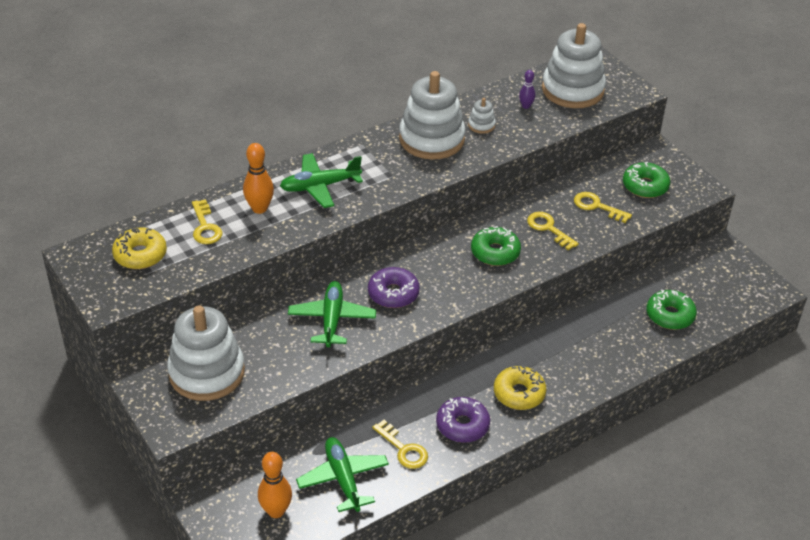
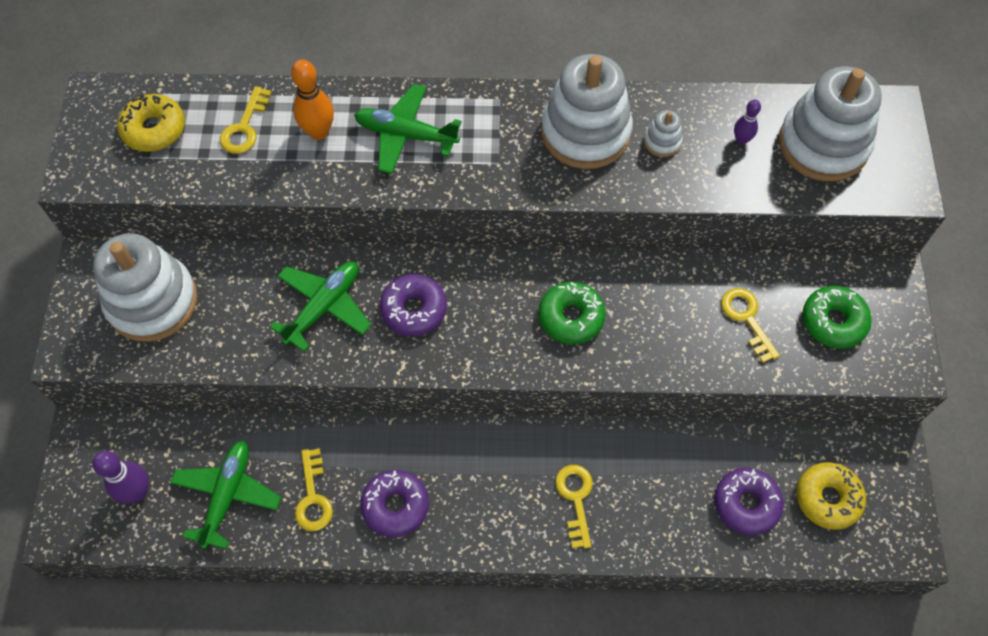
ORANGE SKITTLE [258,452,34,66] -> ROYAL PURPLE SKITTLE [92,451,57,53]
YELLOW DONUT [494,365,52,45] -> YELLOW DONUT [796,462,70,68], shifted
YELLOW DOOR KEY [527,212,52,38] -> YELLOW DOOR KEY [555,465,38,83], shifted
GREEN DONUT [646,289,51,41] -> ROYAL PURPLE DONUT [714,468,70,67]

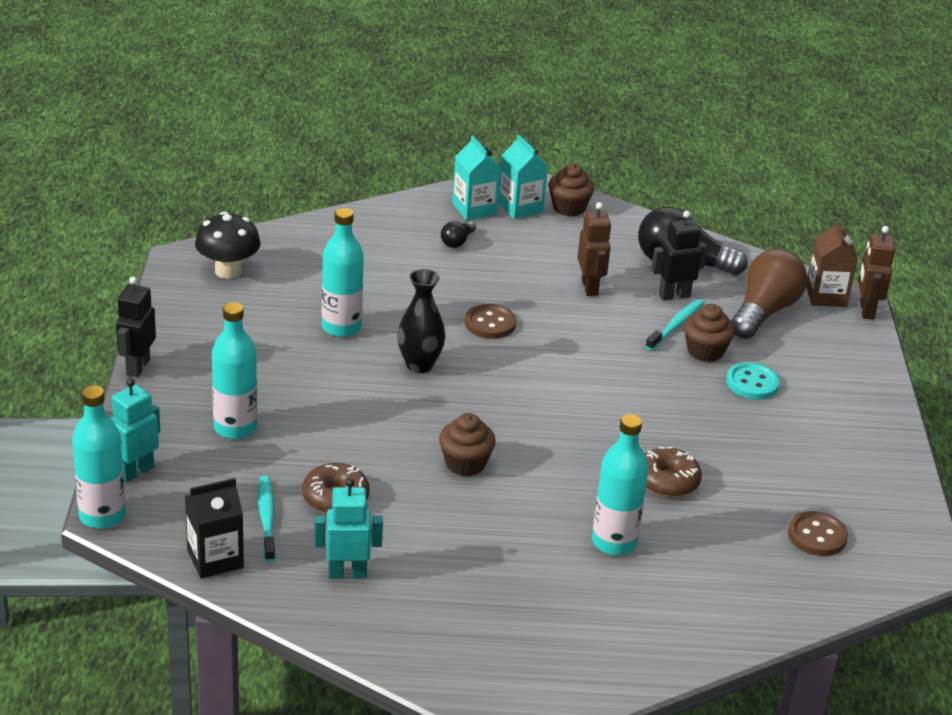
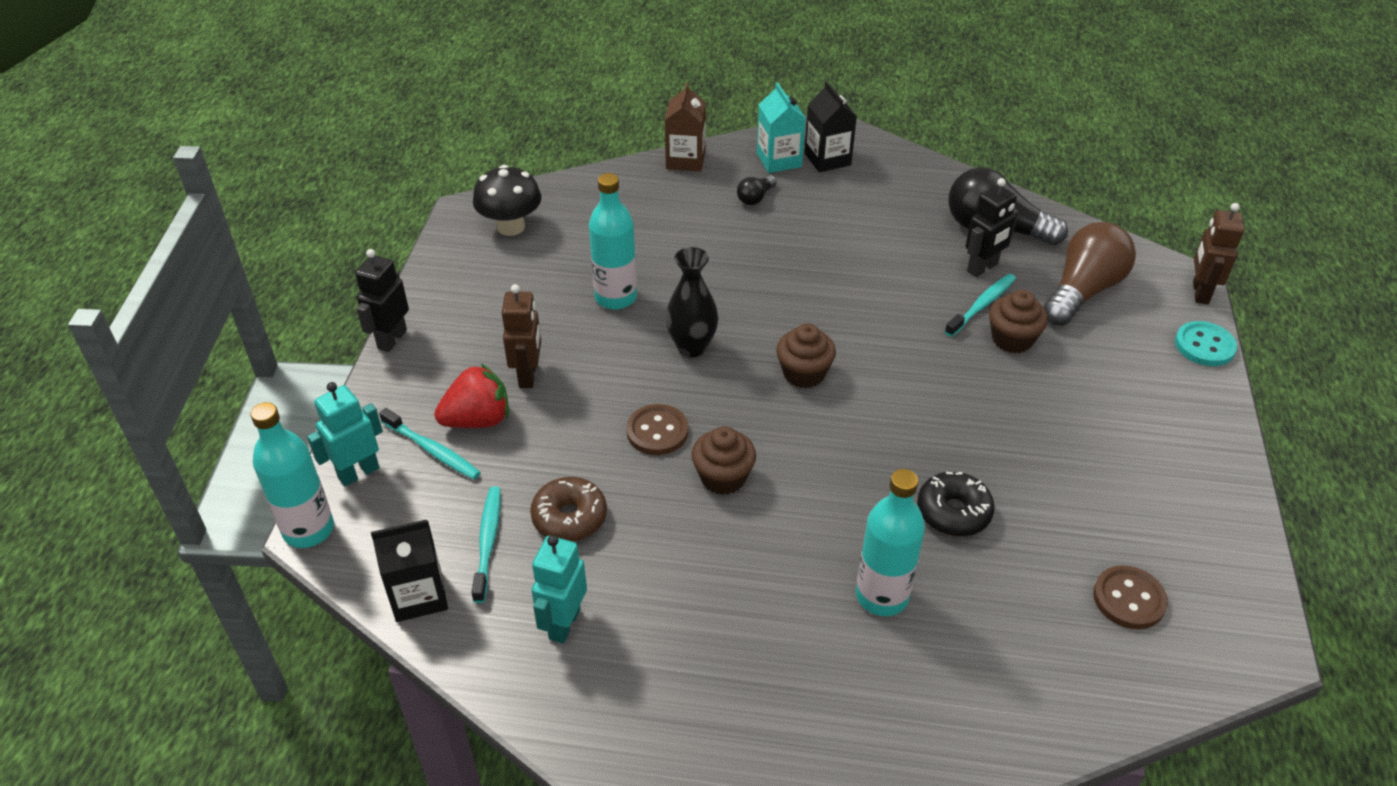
TURQUOISE DRINK BOTTLE [212,302,45,137] -> SCARLET STRAWBERRY [434,363,75,65]
TURQUOISE ROBOT FIGURE [314,478,69,101] -> TURQUOISE ROBOT FIGURE [532,535,55,109], 75 degrees counterclockwise
DARK BROWN BUTTON [465,304,51,35] -> DARK BROWN BUTTON [626,404,62,51], shifted
TURQUOISE JUICE CARTON [498,134,50,85] -> EBONY JUICE CARTON [804,82,53,90]
DARK BROWN FAIRY CAKE [549,163,46,53] -> DARK BROWN FAIRY CAKE [776,323,60,65], shifted
DARK BROWN ROBOT FIGURE [578,202,33,94] -> DARK BROWN ROBOT FIGURE [502,284,39,104], shifted
DARK BROWN DONUT [645,447,57,50] -> EBONY DONUT [917,472,78,64]
EBONY ROBOT FIGURE [651,211,56,89] -> EBONY ROBOT FIGURE [966,178,52,99], 150 degrees clockwise
TURQUOISE BUTTON [726,362,54,37] -> TURQUOISE BUTTON [1175,321,62,45], shifted
DARK BROWN JUICE CARTON [806,220,52,87] -> DARK BROWN JUICE CARTON [665,82,41,90], shifted
none -> TURQUOISE TOOTHBRUSH [379,408,102,71]

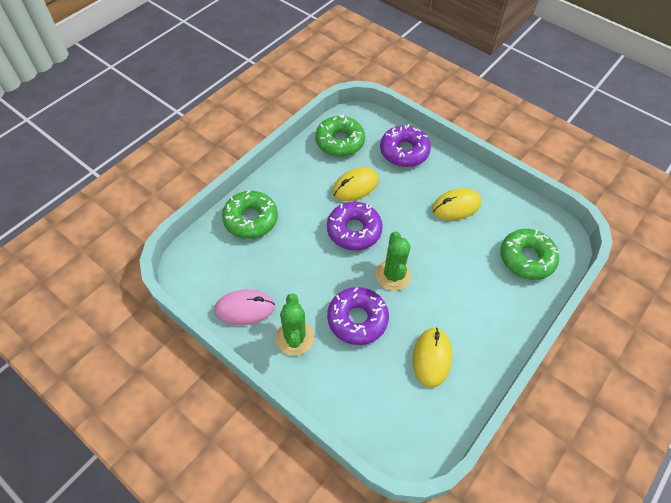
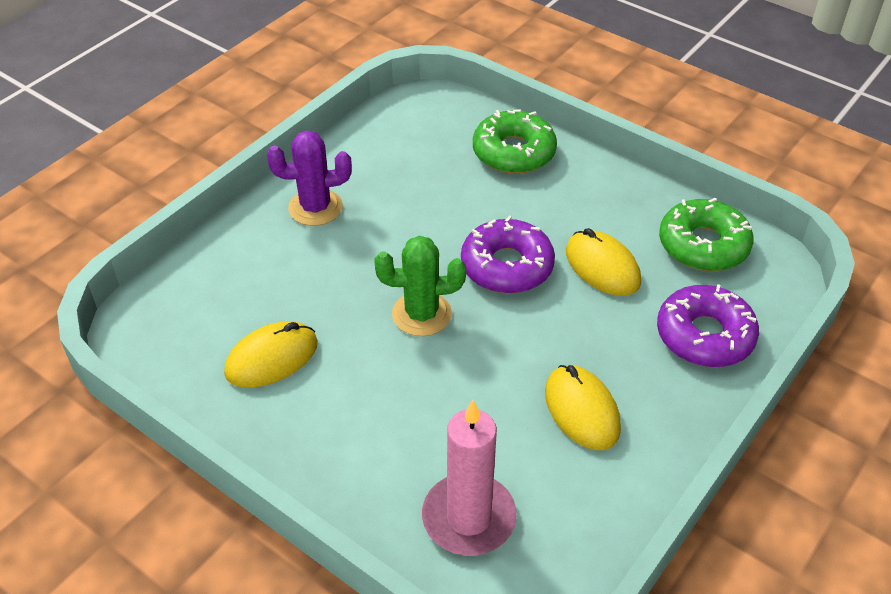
ROSY COMPUTER MOUSE [214,290,61,35] -> none
GREEN PRICKLY PLANT [276,294,38,62] -> ROYAL PURPLE PRICKLY PLANT [267,130,85,96]
ROYAL PURPLE DONUT [327,287,62,58] -> none
YELLOW COMPUTER MOUSE [413,328,39,60] -> YELLOW COMPUTER MOUSE [224,321,94,67], 45 degrees counterclockwise
GREEN DONUT [500,229,59,51] -> ROSY PILLAR CANDLE [422,400,95,156]

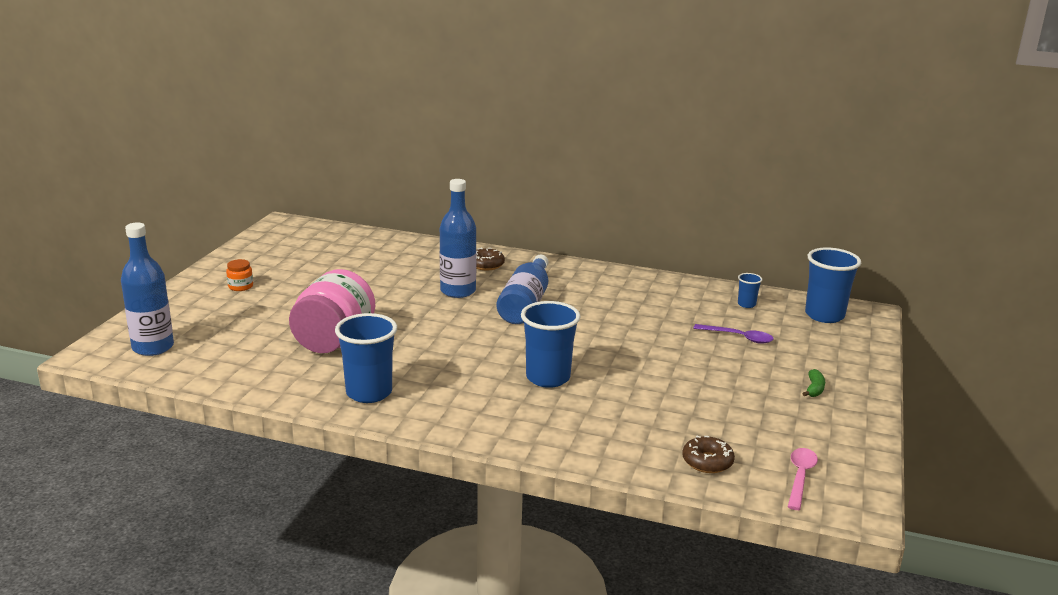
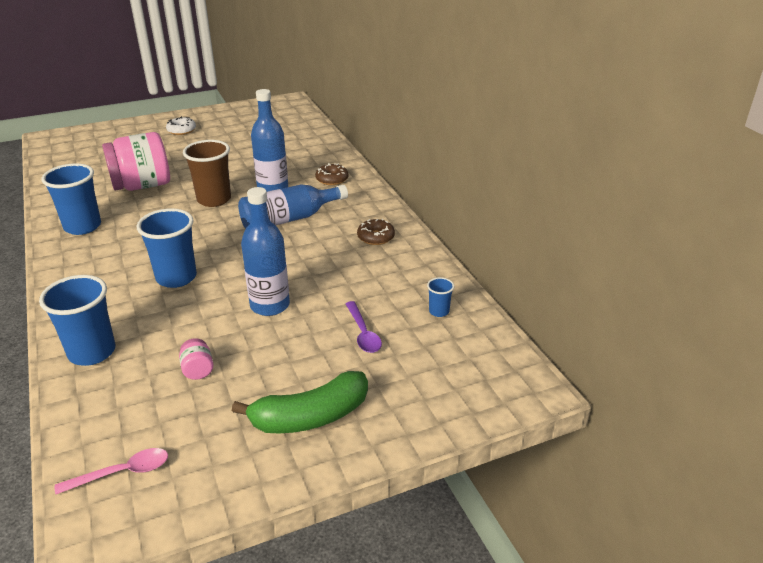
BLUE DRINK BOTTLE [121,223,53,133] -> BLUE DRINK BOTTLE [241,187,49,129], shifted
ORANGE JAM JAR [226,259,27,32] -> PURE WHITE DONUT [166,116,30,19]
DARK BROWN DONUT [682,436,53,37] -> DARK BROWN DONUT [357,219,38,26], shifted
GREEN BANANA [802,369,23,28] -> GREEN BANANA [232,371,136,62], x2.39
BLUE TUMBLER [805,247,56,76] -> BLUE TUMBLER [39,275,76,91], shifted
none -> ROSY JAM JAR [179,338,34,42]
none -> DARK BROWN TUMBLER [183,140,48,67]

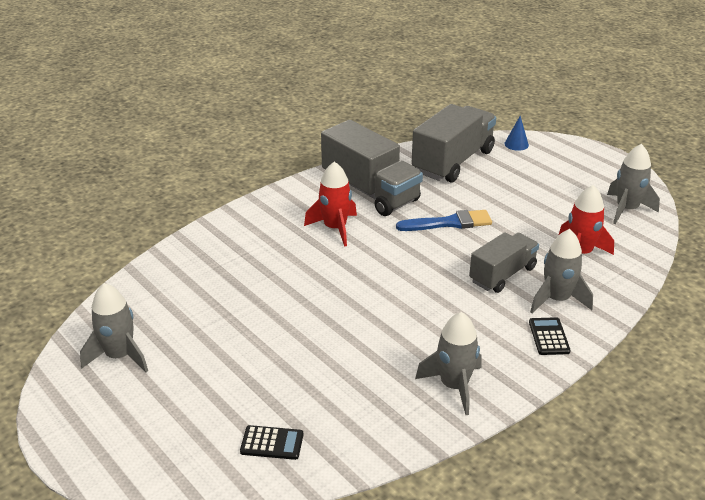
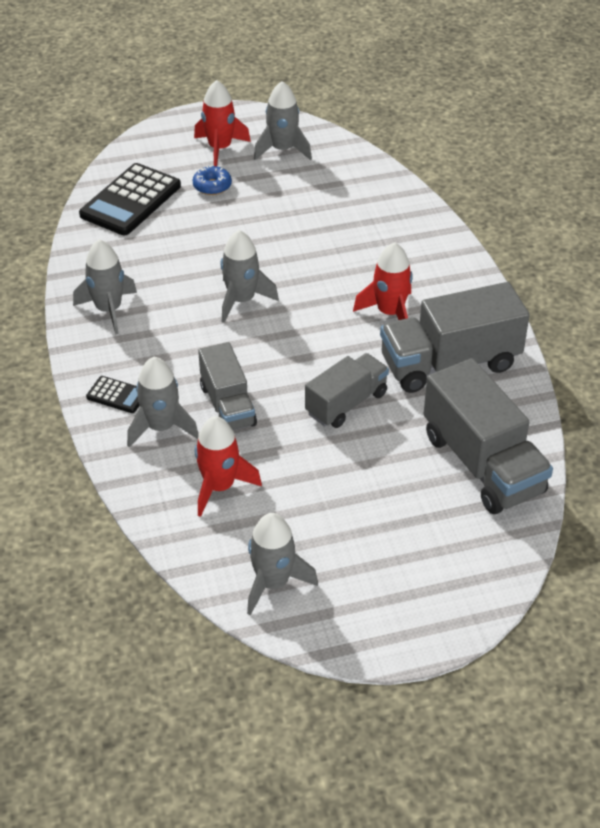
EBONY CALCULATOR [240,425,63,35] -> EBONY CALCULATOR [79,163,102,72], x2.08
BLUE BRUSH [396,210,96,21] -> GREY TOY TRUCK [305,353,84,75]
BLUE CONE SHAPE [504,116,25,35] -> none
none -> BLUE DONUT [193,165,39,30]
none -> SCARLET SPACESHIP [194,80,57,86]
none -> GREY SPACESHIP [221,230,58,93]

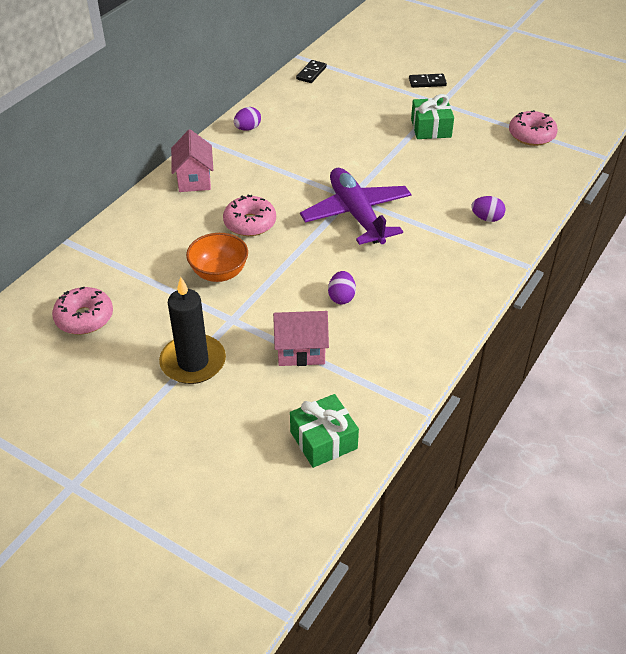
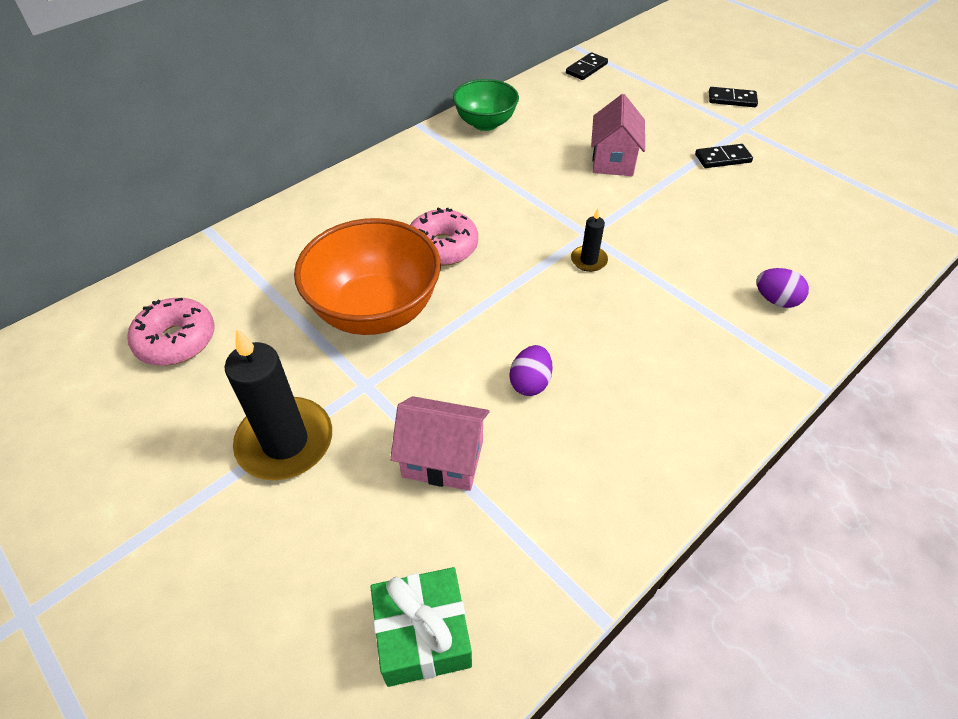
ROSY TOY HOUSE [171,129,42,63] -> ROSY TOY HOUSE [591,94,54,82], shifted
ORANGE BOWL [186,233,62,49] -> ORANGE BOWL [294,218,147,117], x1.61
ROYAL PURPLE EGG [234,107,27,24] -> GREEN BOWL [453,79,66,52]
ROYAL PURPLE PLANE [300,168,111,77] -> EBONY PILLAR CANDLE [571,209,37,63]
GREEN GIFT [411,94,43,45] -> EBONY DOMINO TILE [695,144,58,24]
ROSY DONUT [509,110,49,36] -> none

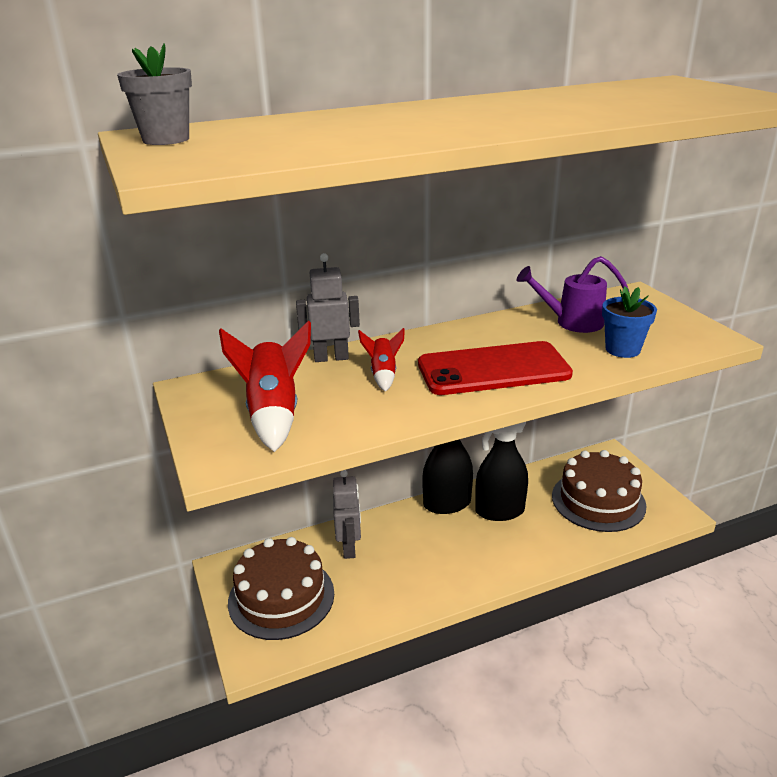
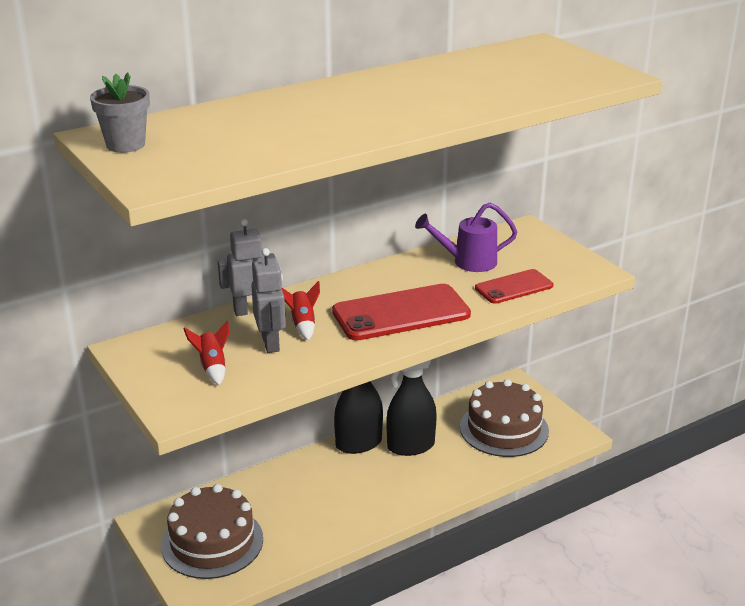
SCARLET SPACESHIP [219,320,92,132] -> SCARLET SPACESHIP [183,321,46,64], x0.55
GREY ROBOT FIGURE [333,470,28,89] -> GREY ROBOT FIGURE [251,248,35,105], shifted
BLUE FLOWER POT [602,286,55,72] -> SCARLET PHONE [475,269,78,35]

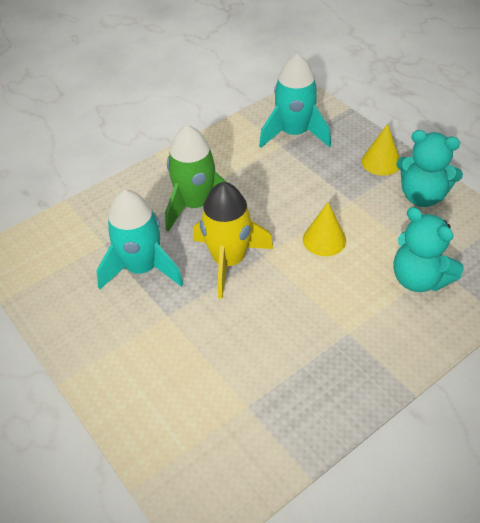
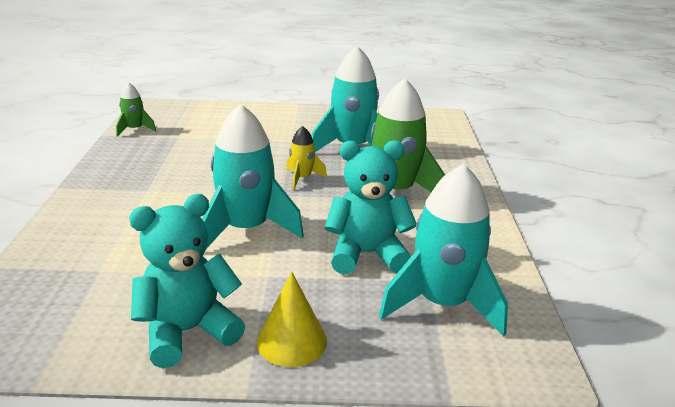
YELLOW SPACESHIP [193,182,80,117] -> YELLOW SPACESHIP [287,126,40,64], x0.50
YELLOW CONE SHAPE [303,202,43,54] -> TURQUOISE SPACESHIP [202,104,102,145]
TURQUOISE TEDDY [394,207,69,85] -> TURQUOISE TEDDY [324,140,92,134], shifted
none -> GREEN SPACESHIP [116,82,40,55]

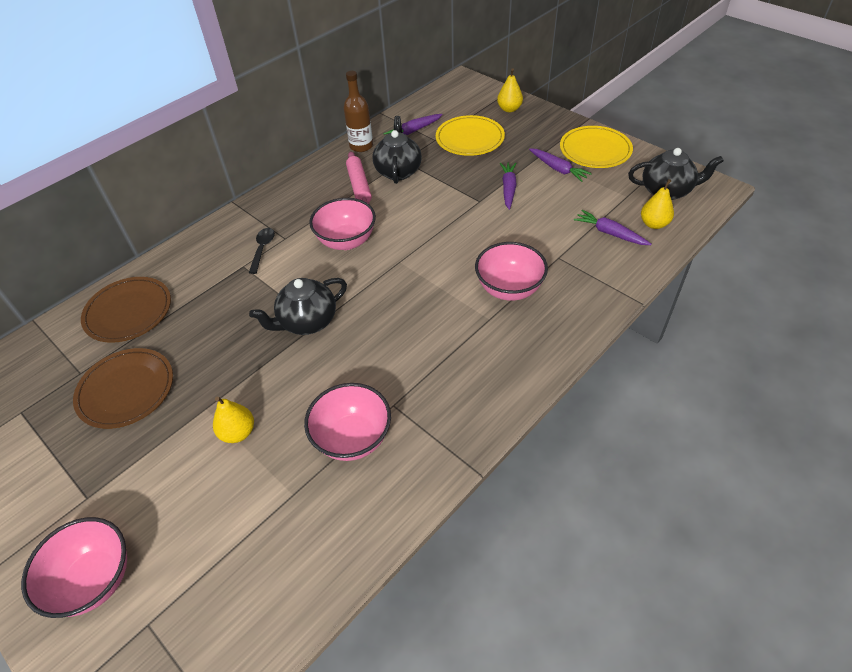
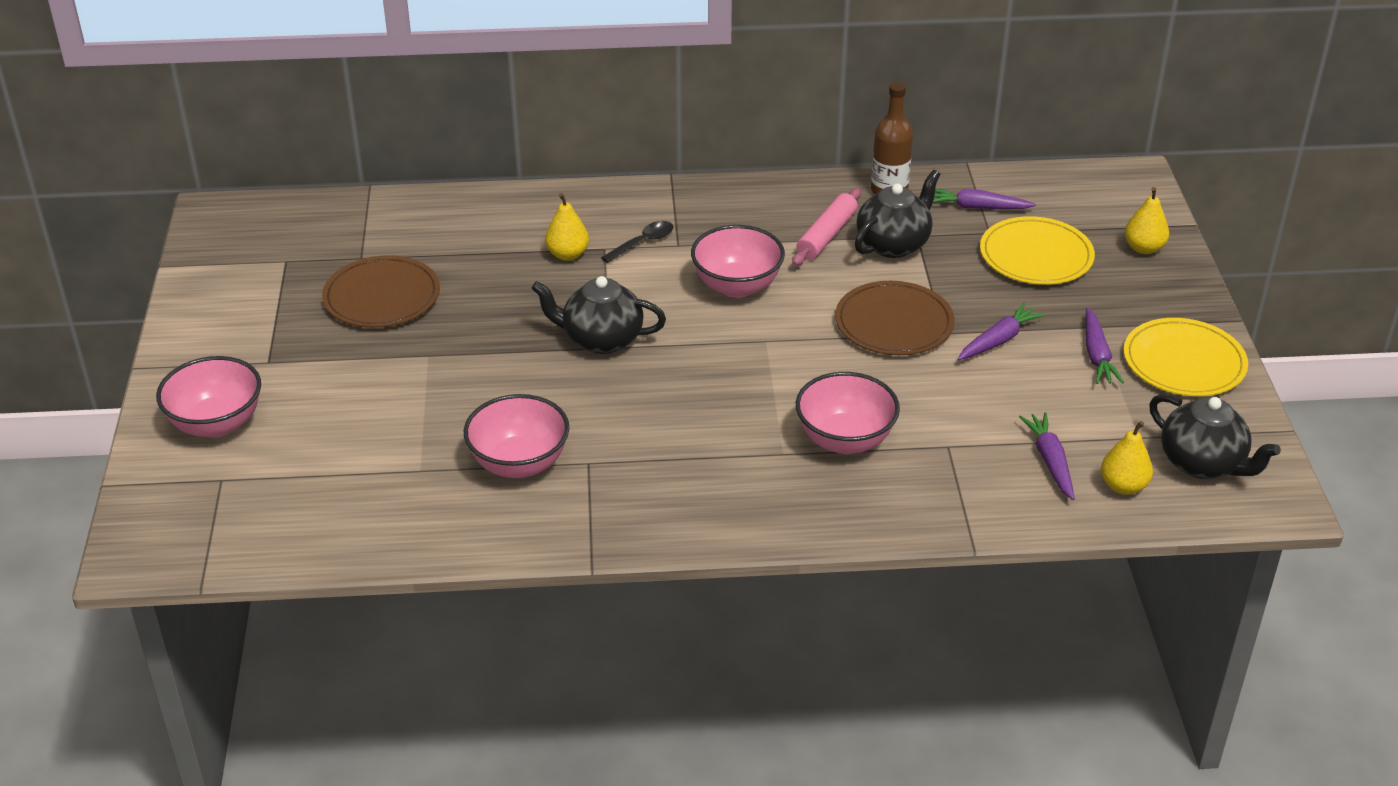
DARK BROWN PLATE [81,277,90,66] -> DARK BROWN PLATE [835,281,120,74], shifted
YELLOW PEAR FRUIT [213,396,41,47] -> YELLOW PEAR FRUIT [545,193,44,68], shifted

